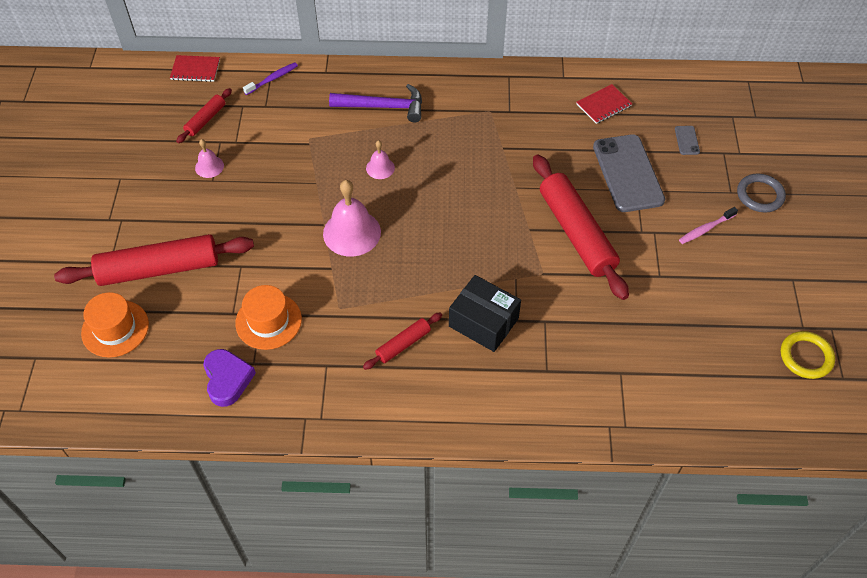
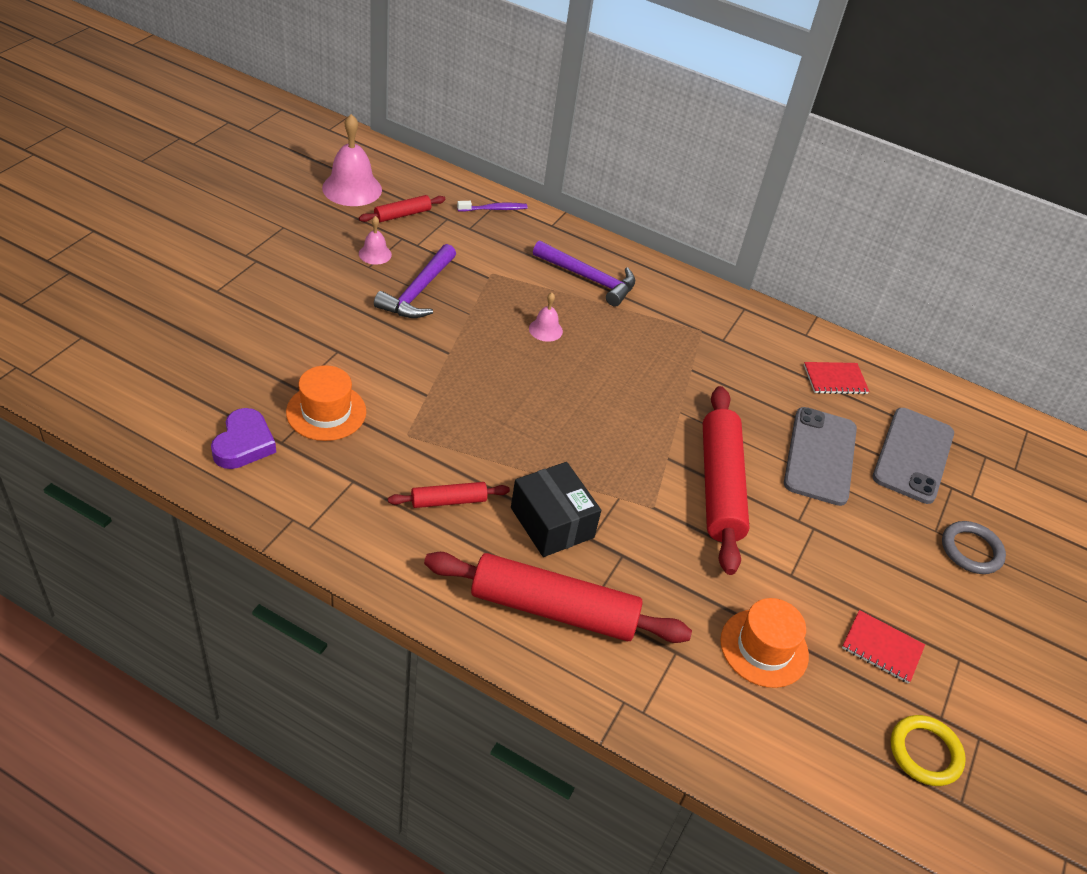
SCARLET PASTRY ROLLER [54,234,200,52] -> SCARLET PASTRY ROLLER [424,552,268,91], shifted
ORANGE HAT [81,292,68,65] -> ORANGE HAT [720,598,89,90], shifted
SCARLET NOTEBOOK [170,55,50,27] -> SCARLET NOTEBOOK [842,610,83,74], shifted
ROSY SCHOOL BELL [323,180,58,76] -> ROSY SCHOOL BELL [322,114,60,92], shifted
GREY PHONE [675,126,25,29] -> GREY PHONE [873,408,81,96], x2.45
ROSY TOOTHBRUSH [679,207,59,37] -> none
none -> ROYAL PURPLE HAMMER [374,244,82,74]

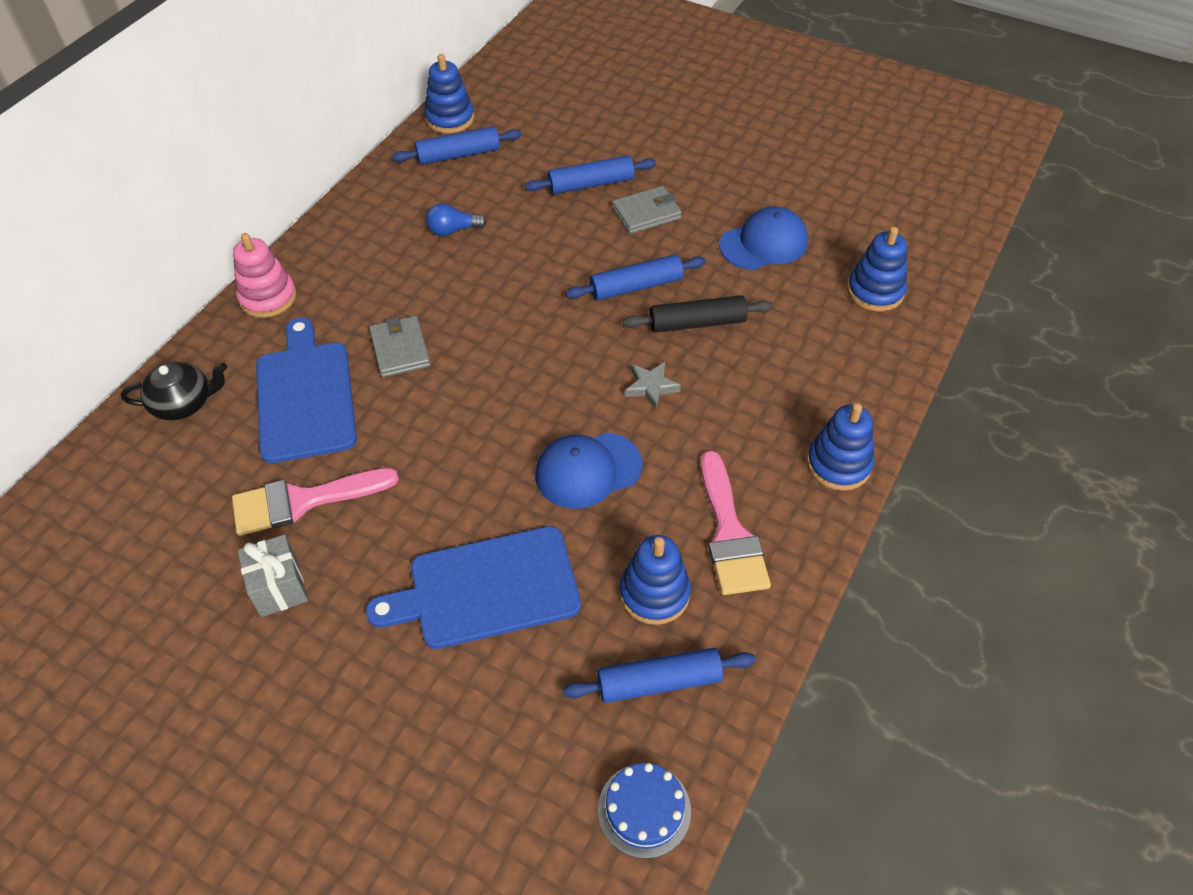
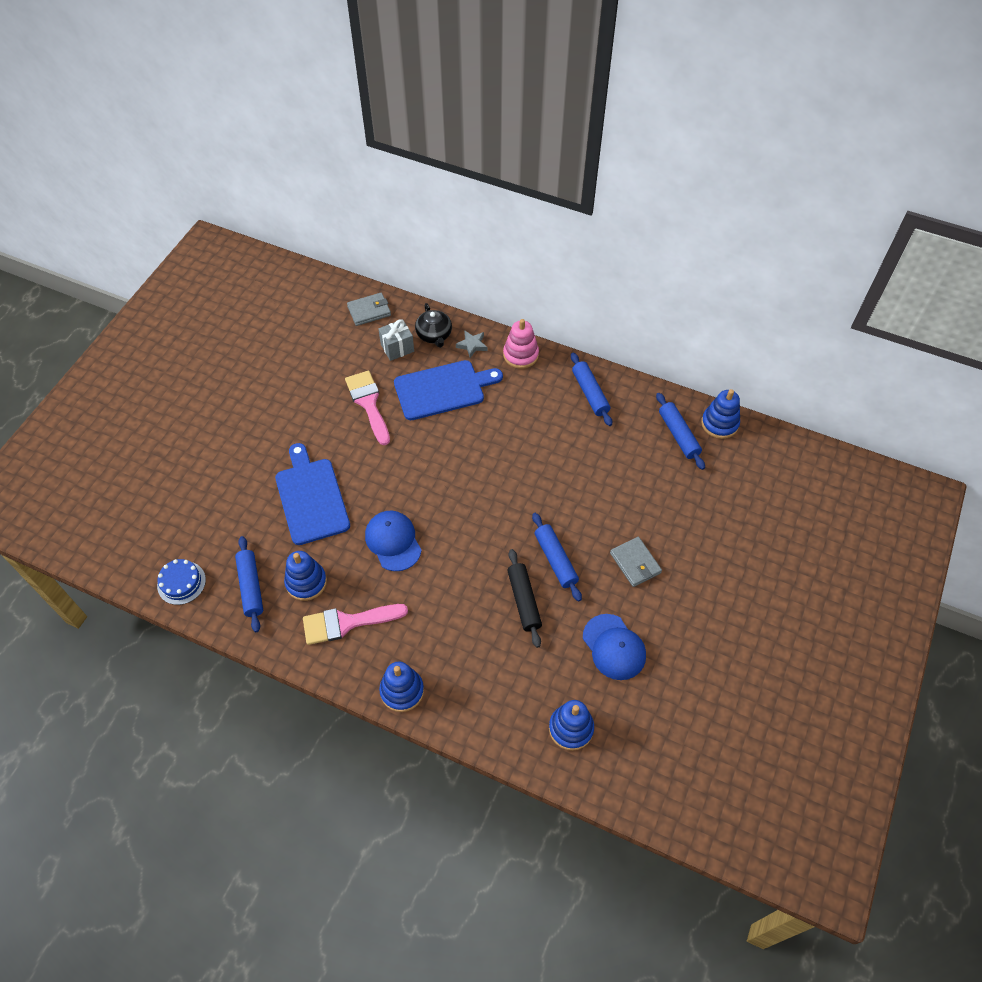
GREY GIFT [237,534,71,83] -> GREY GIFT [378,319,36,42], shifted
GREY BILLFOLD [369,316,61,61] -> GREY BILLFOLD [347,293,44,33], shifted
BLUE BULB [426,203,61,33] -> none
BLUE PASTRY ROLLER [525,156,131,38] -> BLUE PASTRY ROLLER [571,353,41,73], shifted
GREY STAR SHAPE [625,362,56,48] -> GREY STAR SHAPE [456,330,32,28], shifted

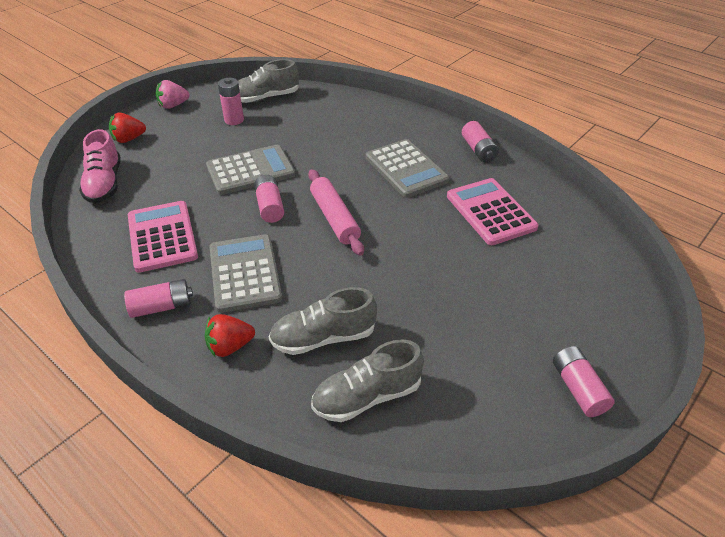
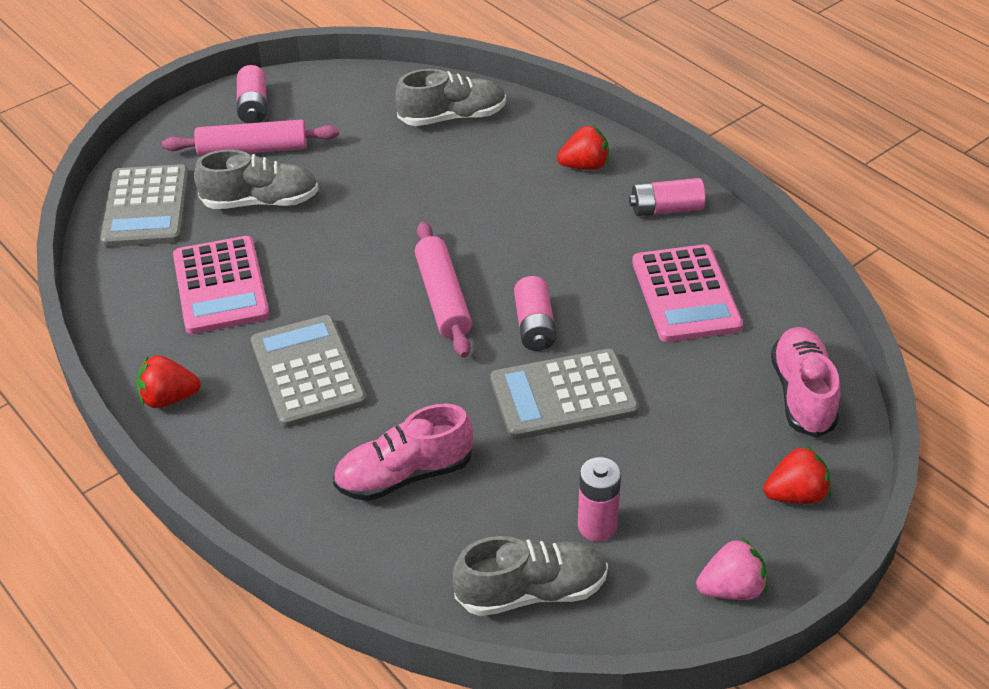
GREY CALCULATOR [209,234,73,79] -> GREY CALCULATOR [100,164,89,83], shifted
GREY SHOE [269,287,108,68] -> GREY SHOE [194,150,125,59], shifted
ROSY AA BATTERY [462,121,37,41] -> SCARLET STRAWBERRY [136,356,65,52]
none -> ROSY PASTRY ROLLER [162,120,177,37]
none -> ROSY SHOE [333,404,140,97]

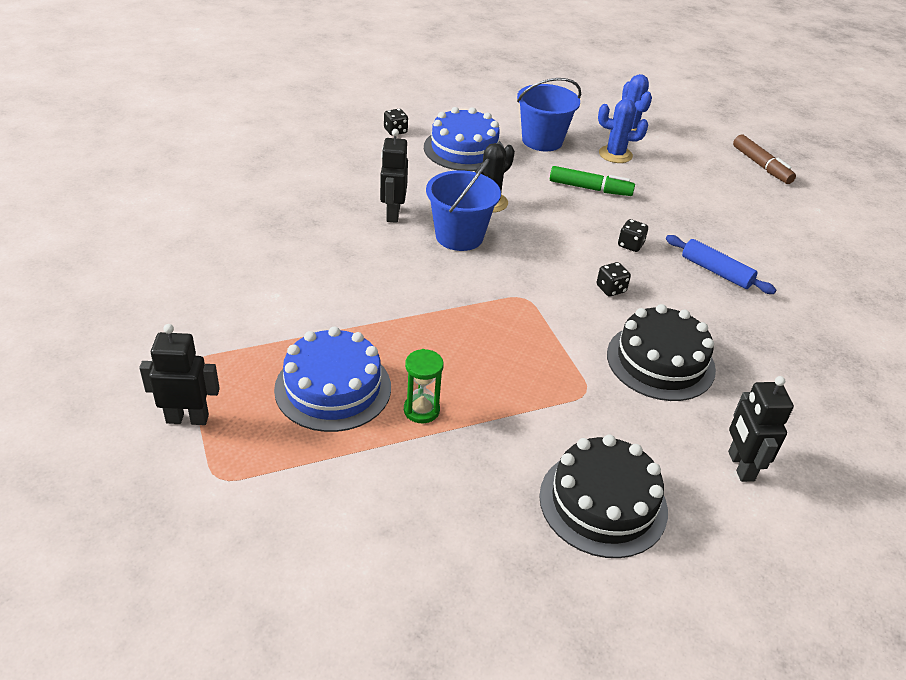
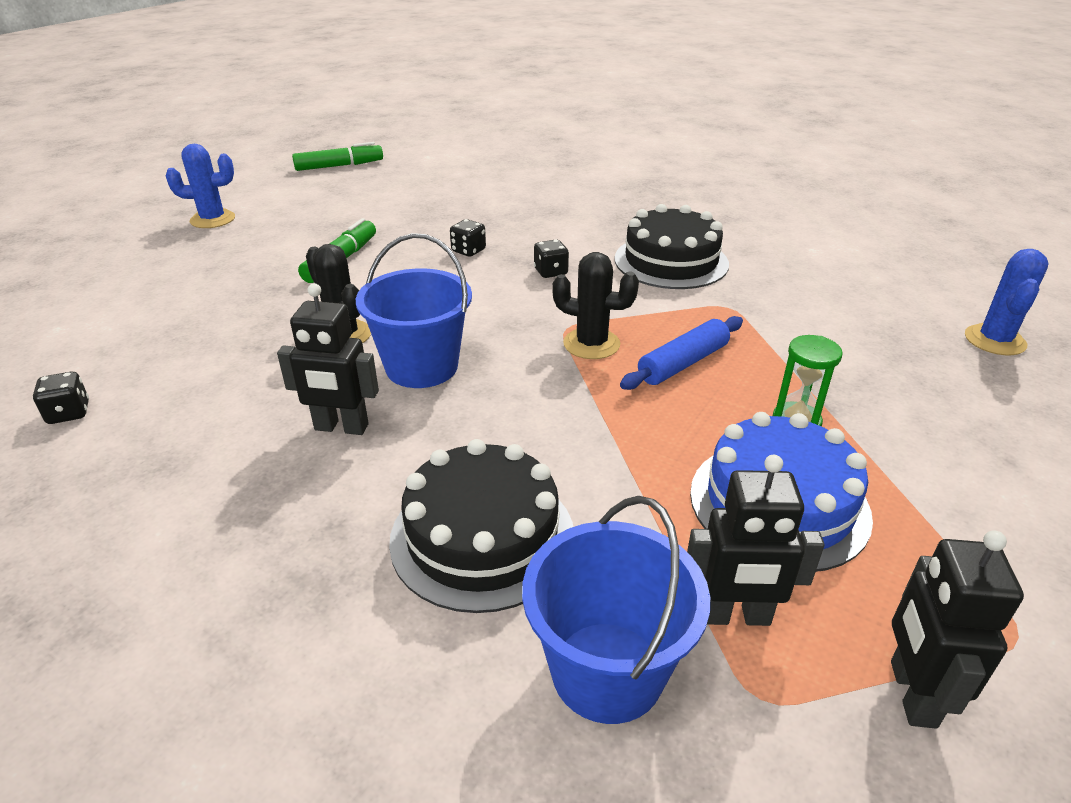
BLUE LAYER CAKE [424,107,80,64] -> none
BLUE SAND BUCKET [517,78,64,73] -> BLUE SAND BUCKET [522,496,188,228], shifted
EBONY LAYER CAKE [539,435,129,123] -> EBONY LAYER CAKE [389,439,184,174], shifted
BLUE PRICKLY PLANT [598,99,50,64] -> BLUE PRICKLY PLANT [965,249,84,106], shifted
BLUE PASTRY ROLLER [666,235,110,59] -> BLUE PASTRY ROLLER [620,316,123,74], shifted
EBONY ROBOT FIGURE [728,376,66,106] -> EBONY ROBOT FIGURE [687,455,137,171], shifted
DARK BROWN MARKER PEN [733,135,63,49] -> GREEN MARKER PEN [292,142,91,29]
none -> EBONY PRICKLY PLANT [552,252,87,107]

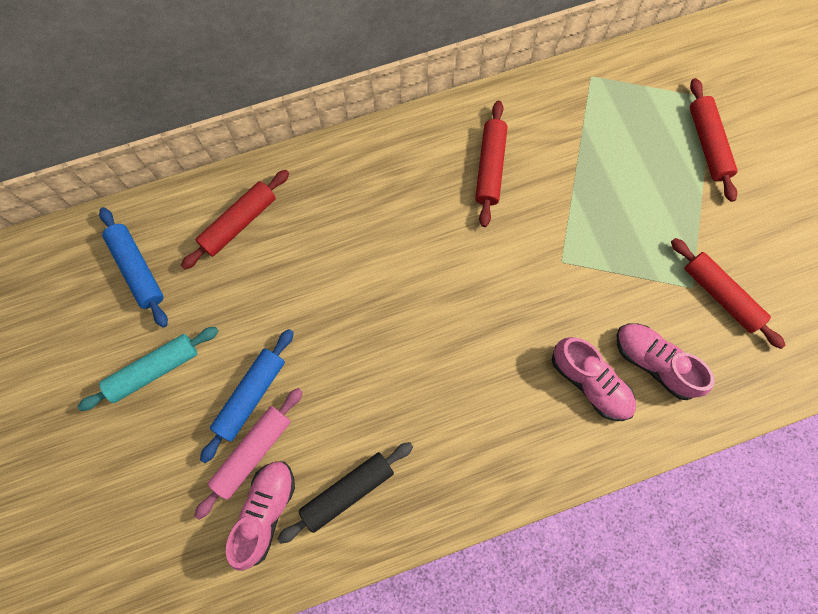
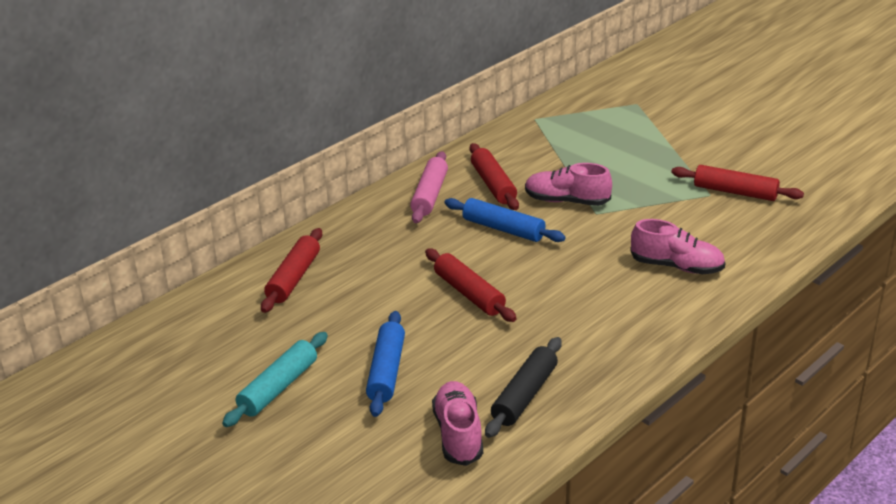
BLUE PASTRY ROLLER [99,207,69,121] -> BLUE PASTRY ROLLER [444,198,122,44], shifted
ROSY PASTRY ROLLER [194,388,109,132] -> ROSY PASTRY ROLLER [410,151,38,72], shifted
ROSY SHOE [617,324,98,76] -> ROSY SHOE [525,163,87,43], shifted
SCARLET PASTRY ROLLER [690,78,48,124] -> SCARLET PASTRY ROLLER [425,249,92,73], shifted

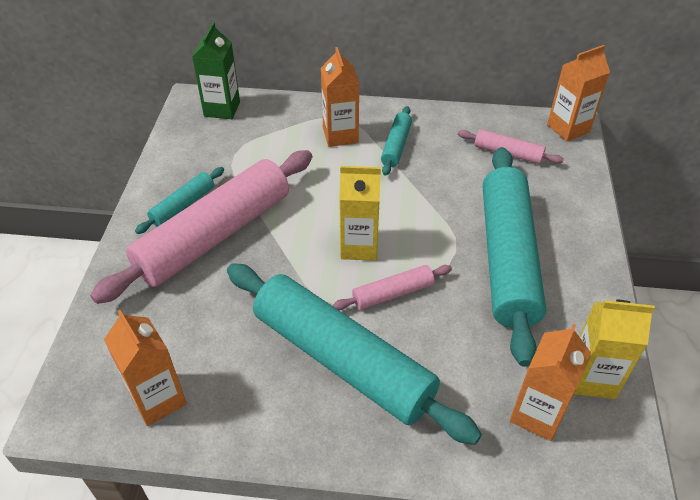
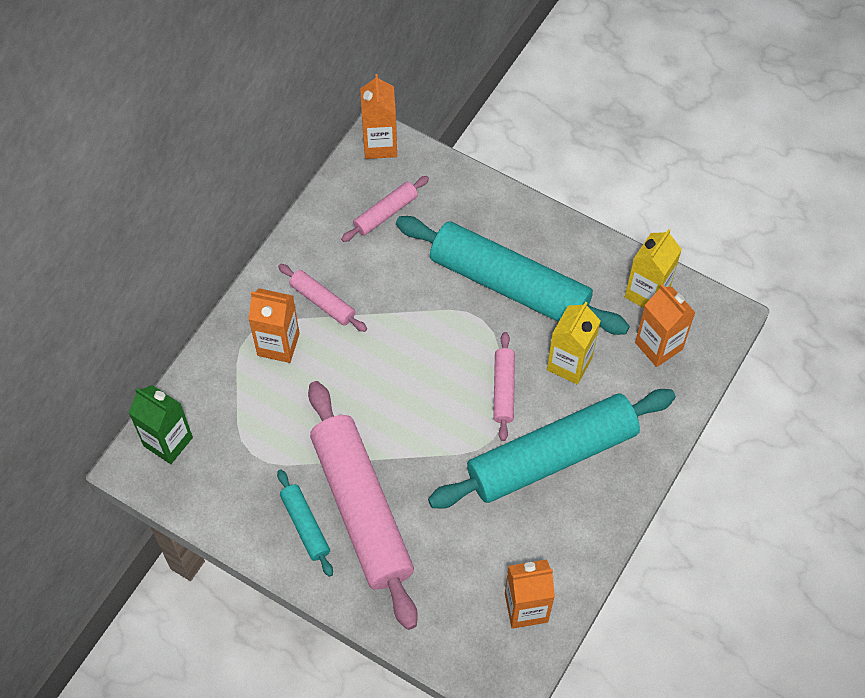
YELLOW JUICE CARTON [339,166,42,95] -> YELLOW JUICE CARTON [547,301,54,84], shifted
TURQUOISE PASTRY ROLLER [381,106,31,70] -> ROSY PASTRY ROLLER [278,264,89,68]

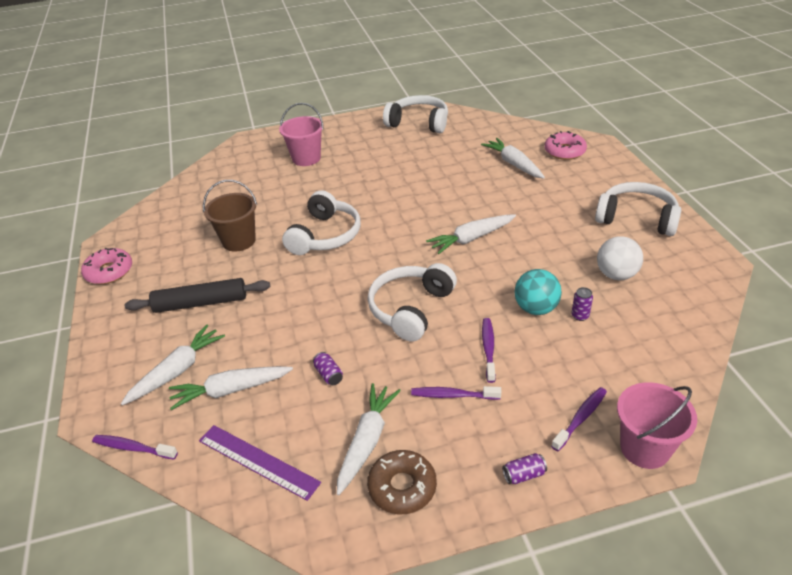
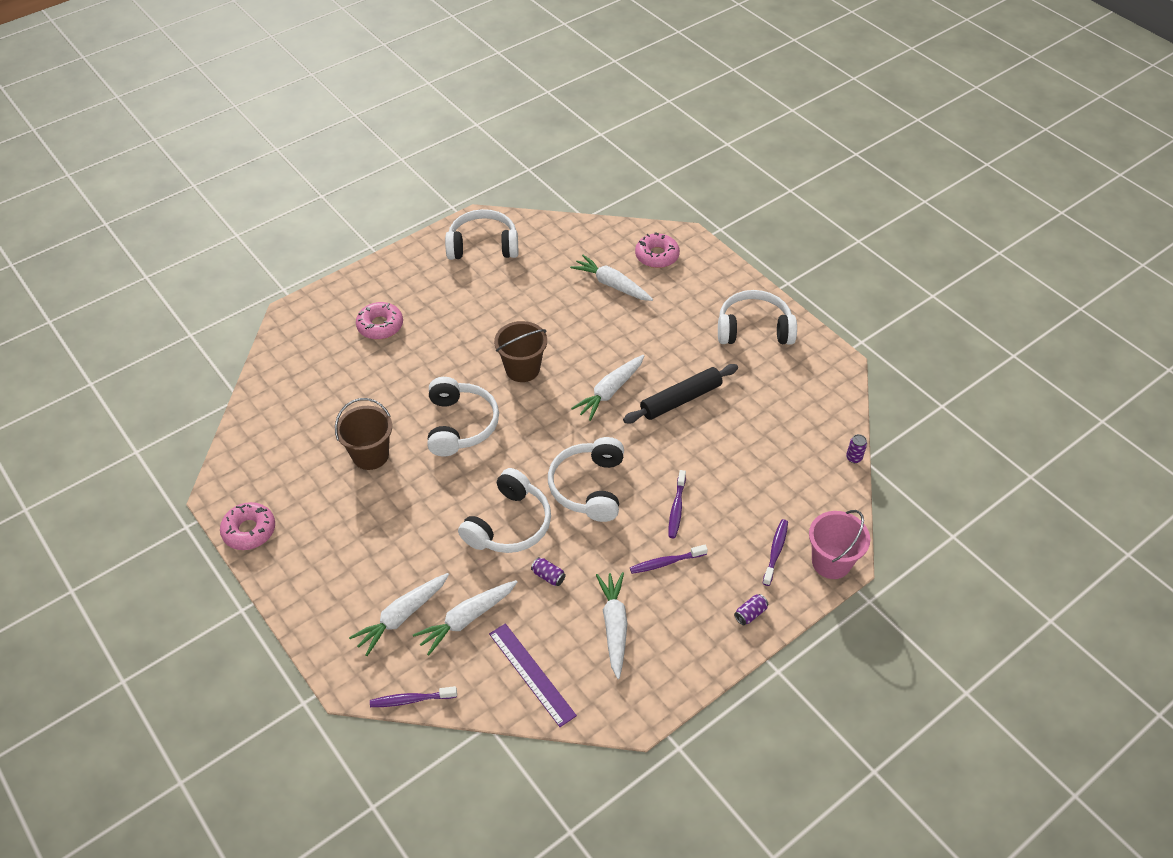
PURE WHITE ROOT VEGETABLE [121,325,104,80] -> PURE WHITE ROOT VEGETABLE [349,573,100,83], 150 degrees counterclockwise
EBONY PASTRY ROLLER [125,278,145,35] -> EBONY PASTRY ROLLER [623,364,115,60], shifted
ROYAL PURPLE STRAIGHTEDGE [199,425,122,76] -> ROYAL PURPLE STRAIGHTEDGE [489,623,88,104], 45 degrees clockwise
ROSY SAND BUCKET [279,103,45,63] -> ROSY DONUT [356,302,47,38]
DARK BROWN DONUT [367,450,70,64] -> none
ROYAL PURPLE TOOTHBRUSH [482,318,14,65] -> ROYAL PURPLE TOOTHBRUSH [668,470,18,68], 150 degrees counterclockwise
TURQUOISE BALL [514,269,48,46] -> none
ROYAL PURPLE TIN [571,287,22,34] -> ROYAL PURPLE TIN [846,434,21,29], shifted
PURE WHITE BALL [597,236,46,44] -> none
none -> PURE WHITE OVER-EAR HEADPHONES [458,468,93,85]
none -> DARK BROWN SAND BUCKET [494,321,53,61]

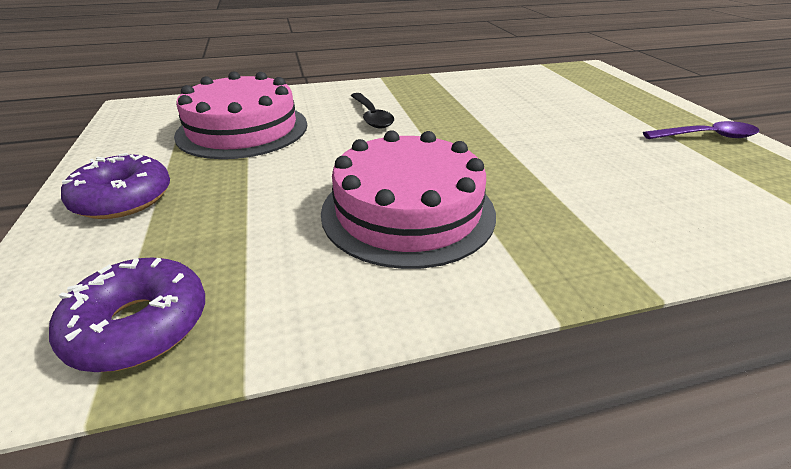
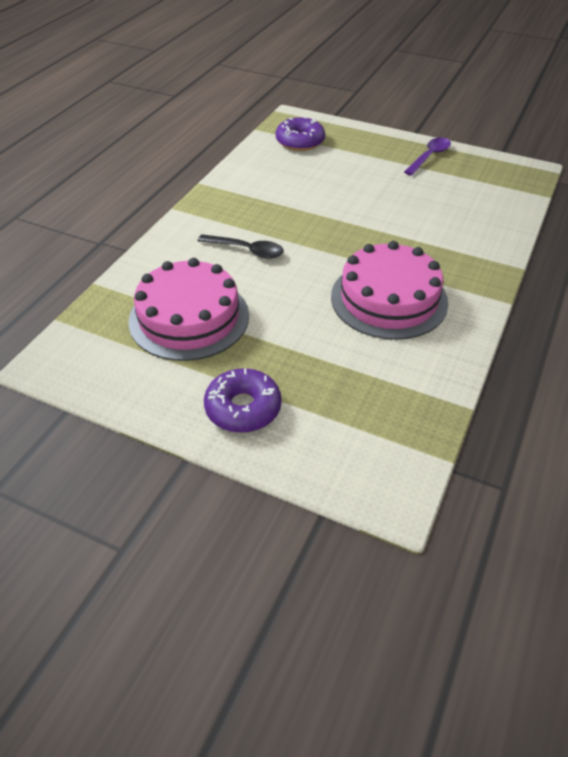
ROYAL PURPLE DONUT [49,257,156,115] -> ROYAL PURPLE DONUT [276,116,49,35], shifted

